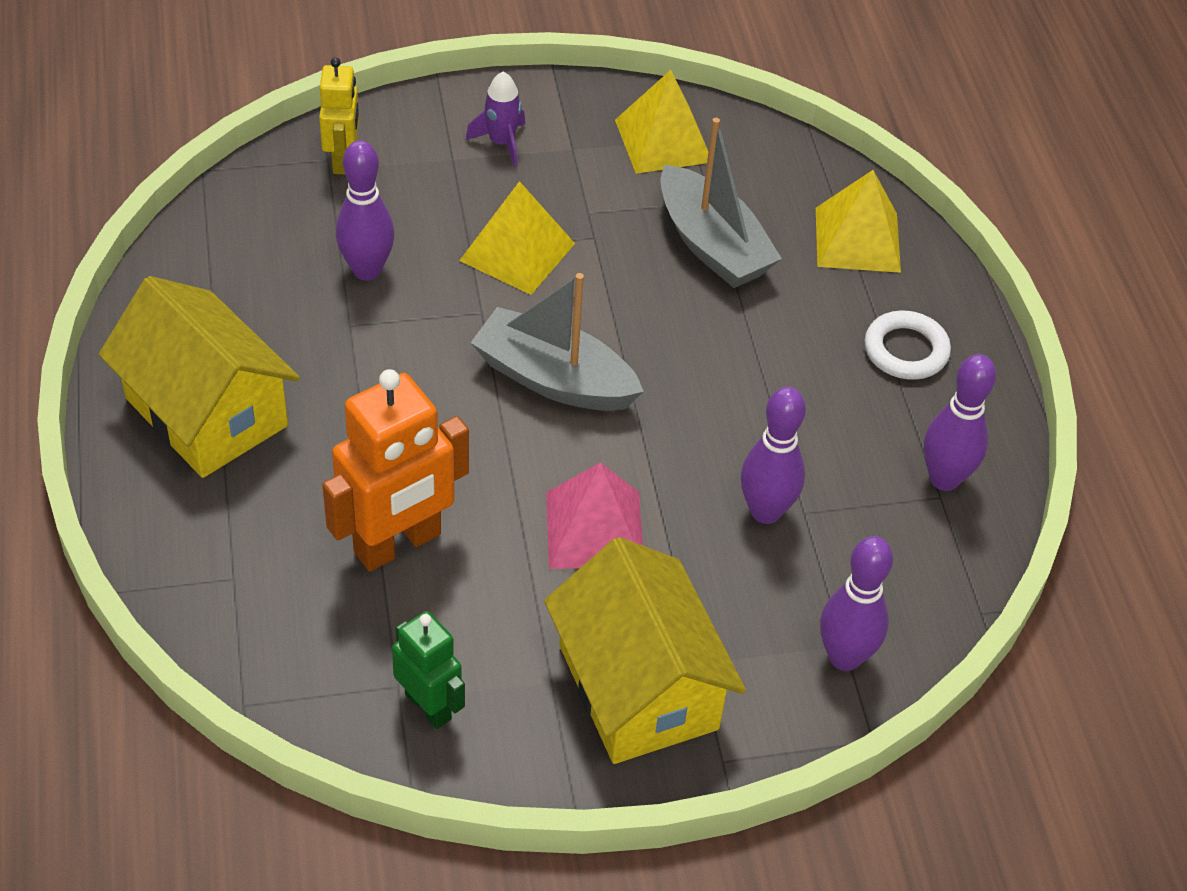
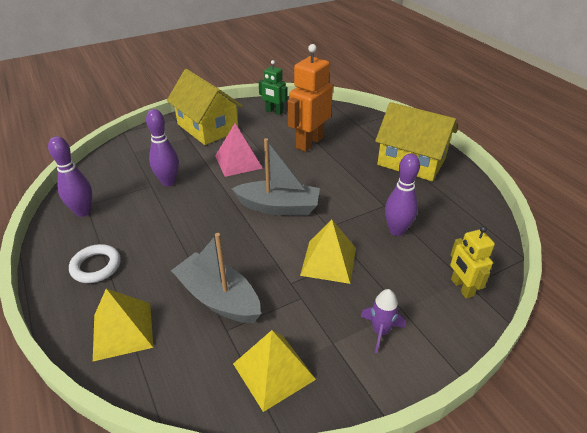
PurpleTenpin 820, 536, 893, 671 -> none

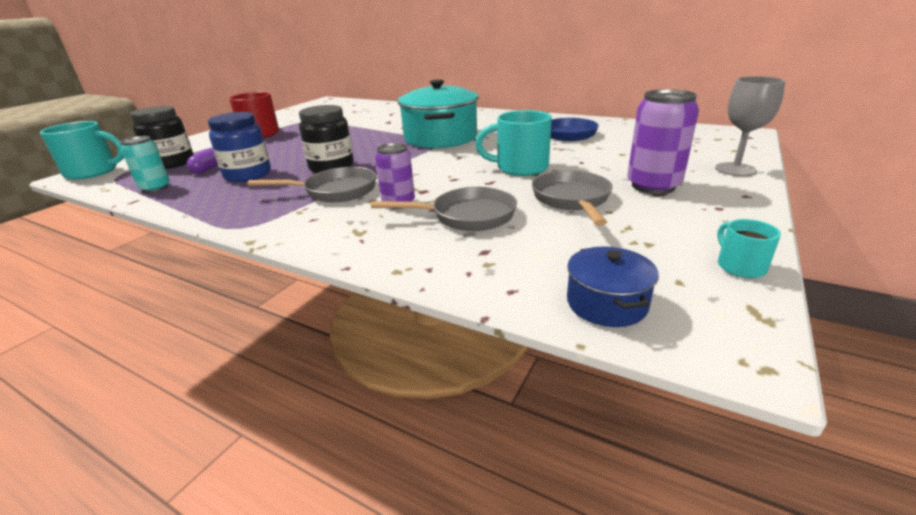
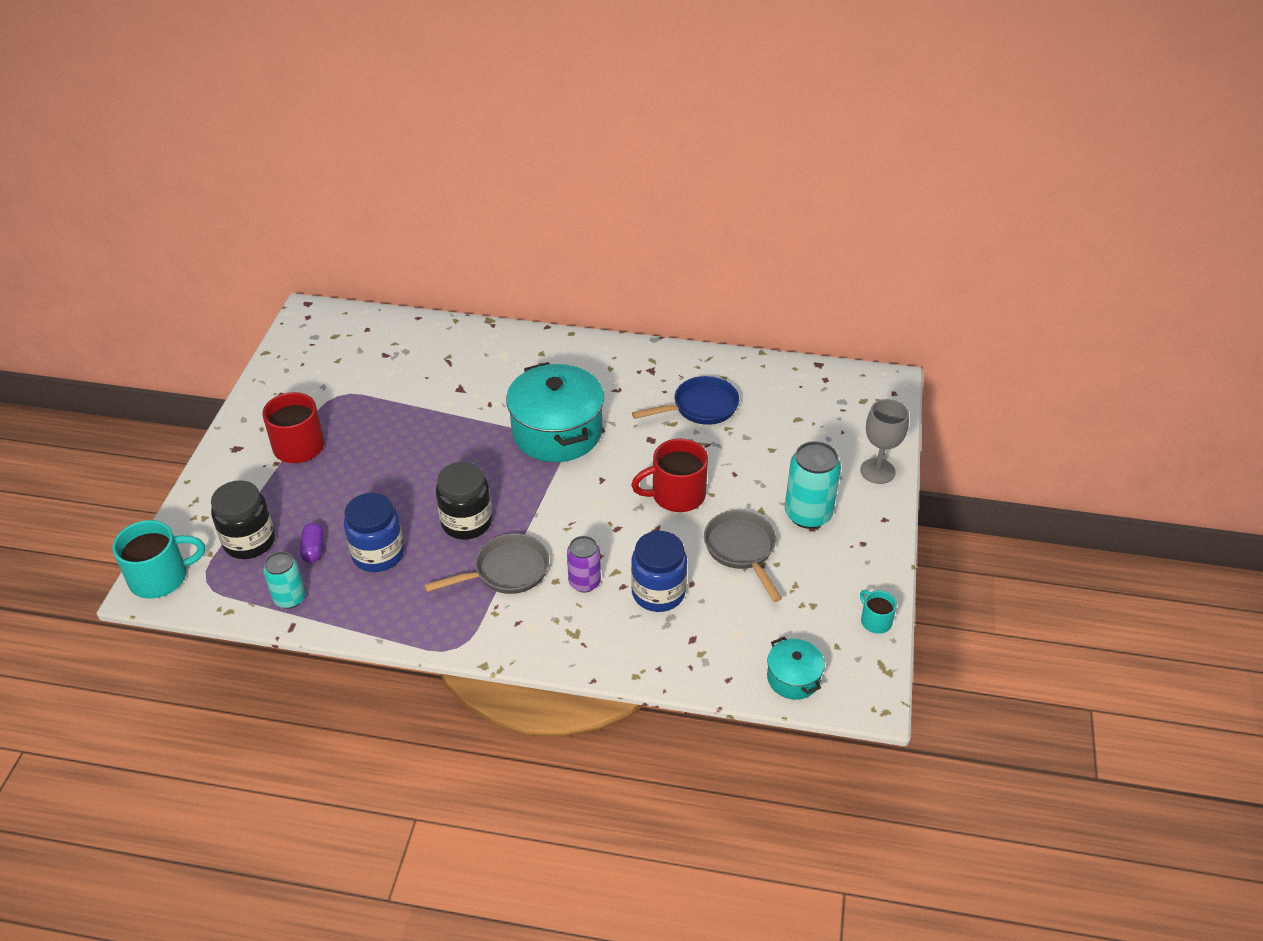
GreySkillet 371, 187, 517, 231 -> CobaltJar 631, 531, 687, 612
TealCoffeeMug 475, 110, 552, 176 -> ScarletCoffeeMug 631, 438, 708, 512
CobaltCookingPot 567, 246, 659, 327 -> TealCookingPot 767, 637, 825, 700
PurpleCan 627, 89, 699, 194 -> TealCan 785, 441, 841, 529

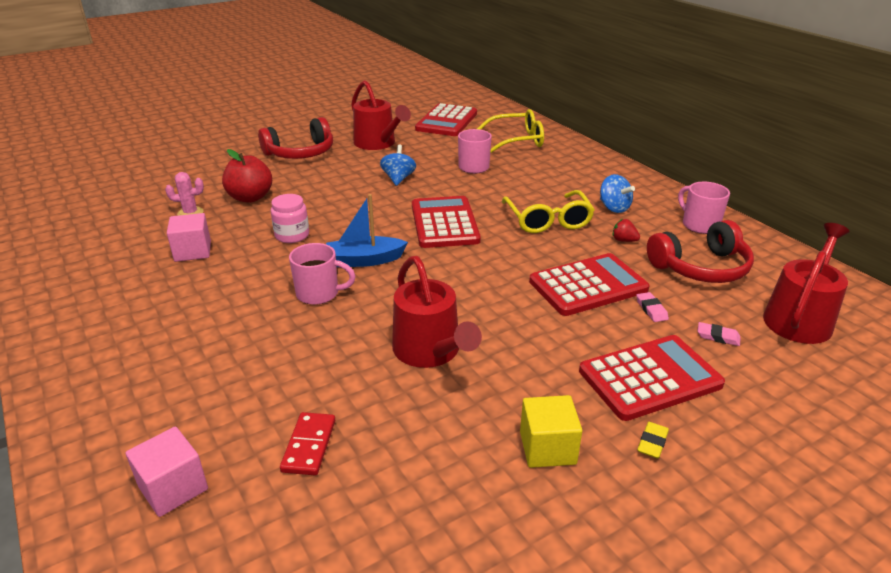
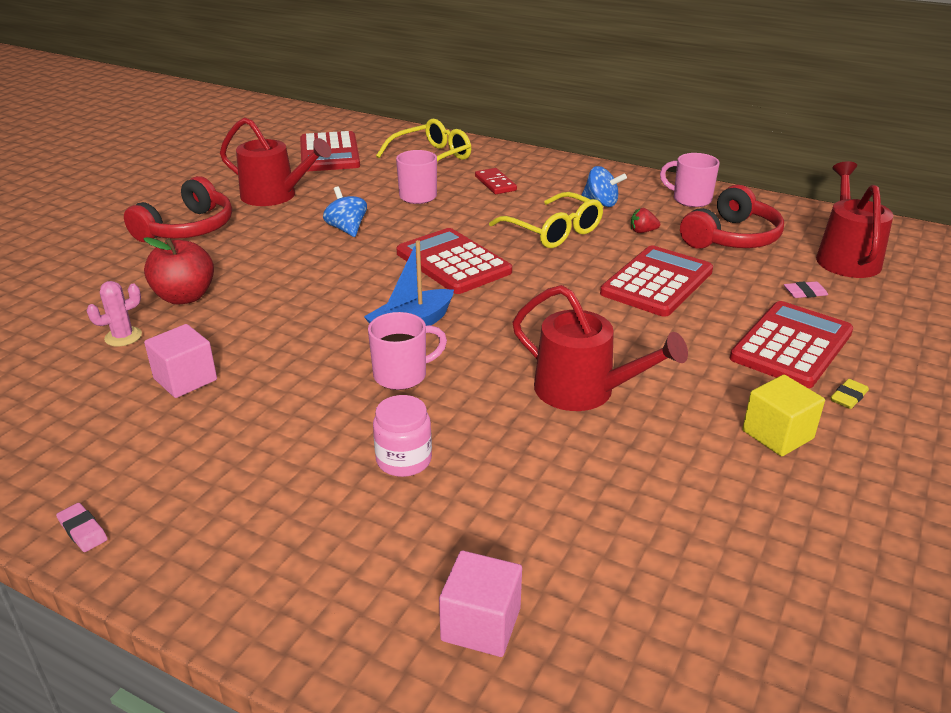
PinkJar 271, 194, 309, 243 -> PinkJar 373, 395, 432, 477, move
ScarletDomino 280, 412, 335, 475 -> ScarletDomino 475, 168, 517, 194, move
PinkEraser 636, 292, 669, 322 -> PinkEraser 56, 503, 107, 552, move
BrightYellowEraser 637, 422, 669, 459 -> BrightYellowEraser 830, 379, 869, 409, 45 degrees clockwise

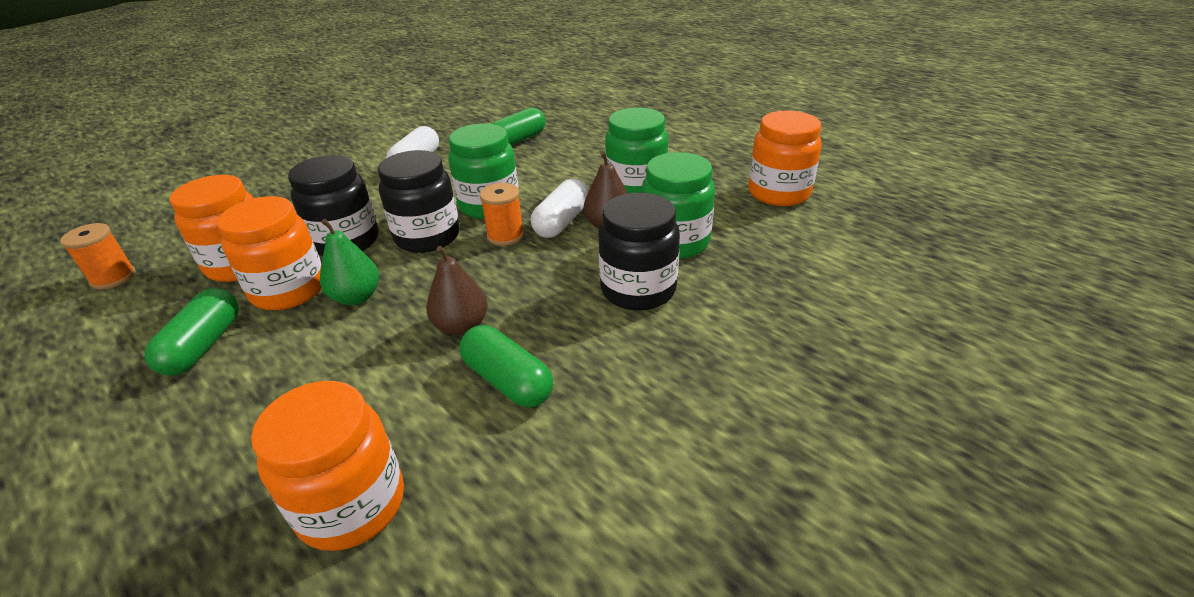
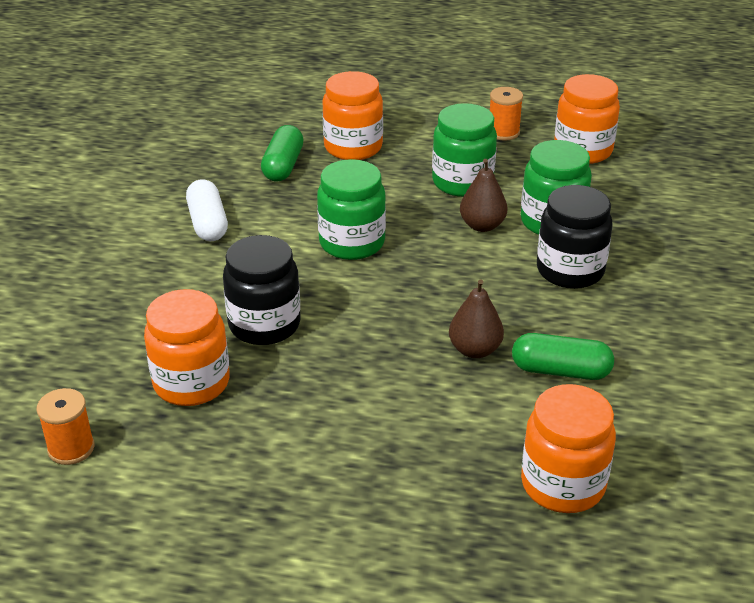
EmeraldPill 144, 288, 239, 375 -> none
BrightOrangeJar 217, 196, 322, 310 -> BrightOrangeJar 322, 71, 383, 160, move
EmeraldToyPear 320, 219, 379, 305 -> none
JetBlackJar 378, 150, 460, 253 -> none
BrightOrangeBobbin 480, 183, 524, 246 -> BrightOrangeBobbin 490, 87, 523, 141, move
WhitePill 531, 179, 589, 238 -> none

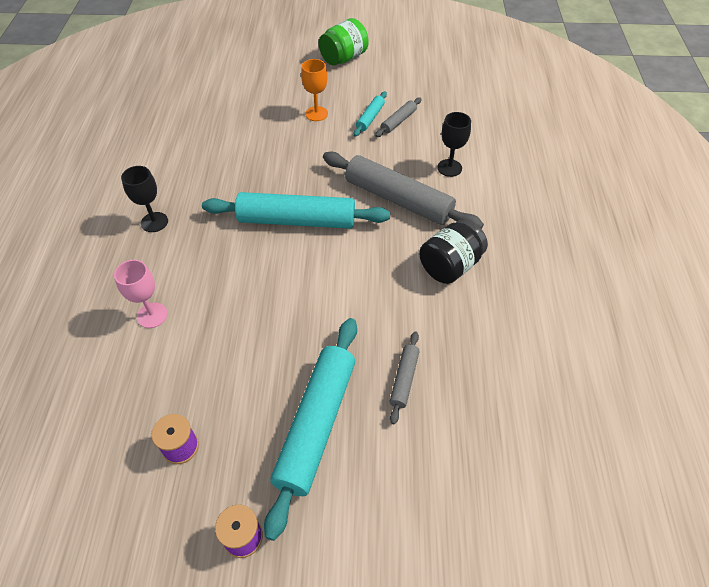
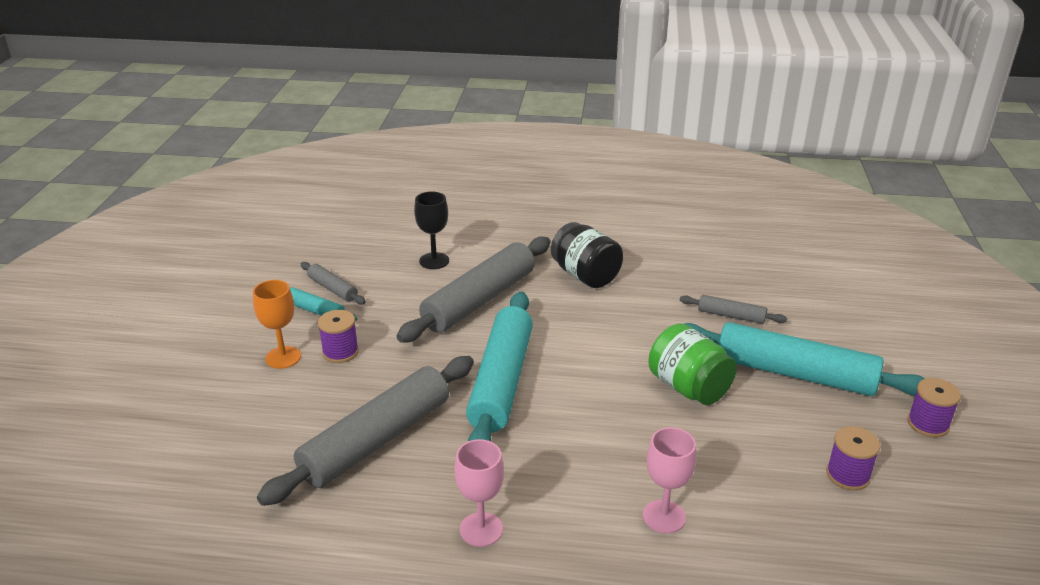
JetBlackChalice 121, 166, 168, 232 -> PinkChalice 455, 439, 504, 547
EmeraldJar 319, 18, 369, 66 -> EmeraldJar 648, 323, 737, 405, move
none -> GreyPastryRoller 257, 356, 474, 506
none -> PurpleBobbin 318, 310, 359, 363

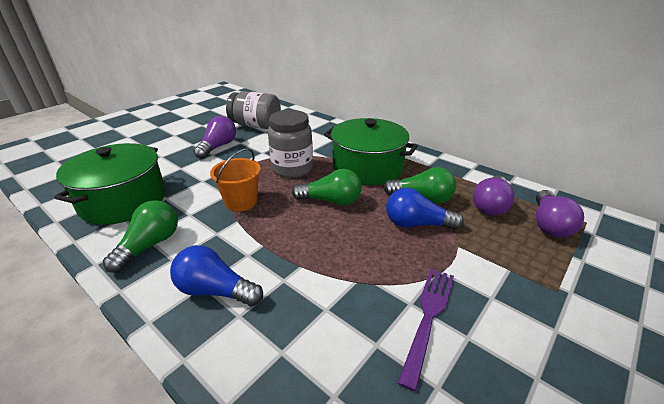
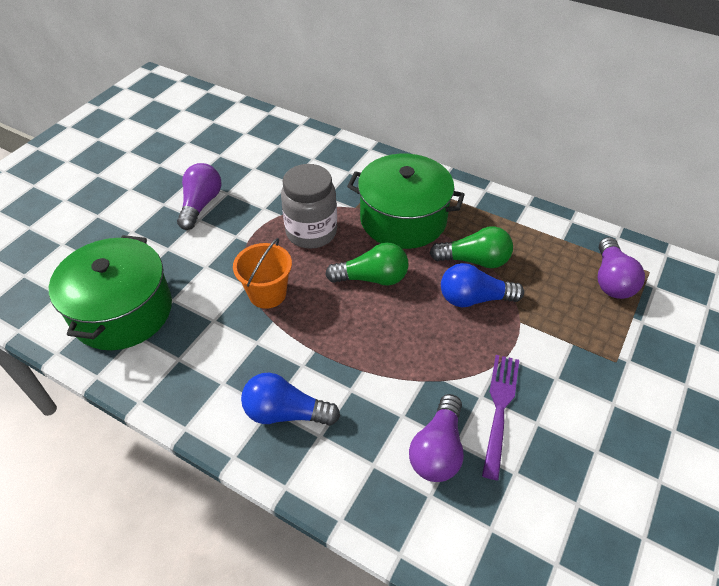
EmeraldLightbulb 103, 200, 178, 273 -> none
GreyJar 226, 91, 281, 129 -> none
PurpleLightbulb 473, 175, 515, 216 -> PurpleLightbulb 409, 394, 464, 482, move

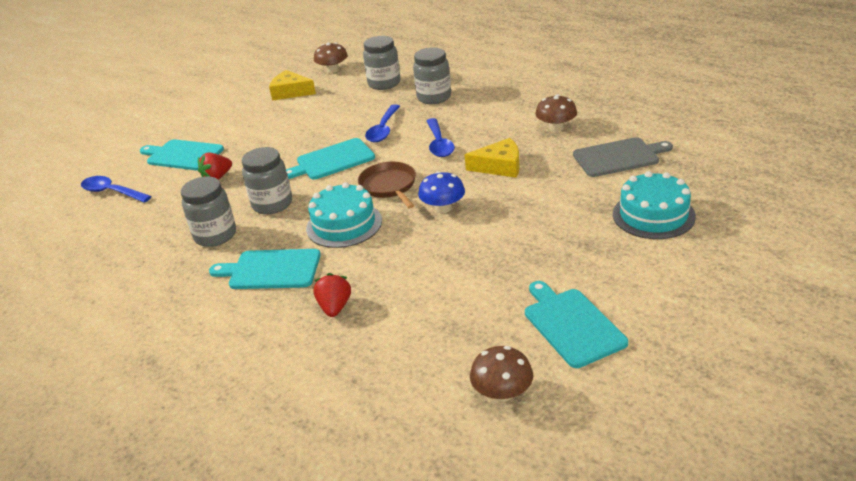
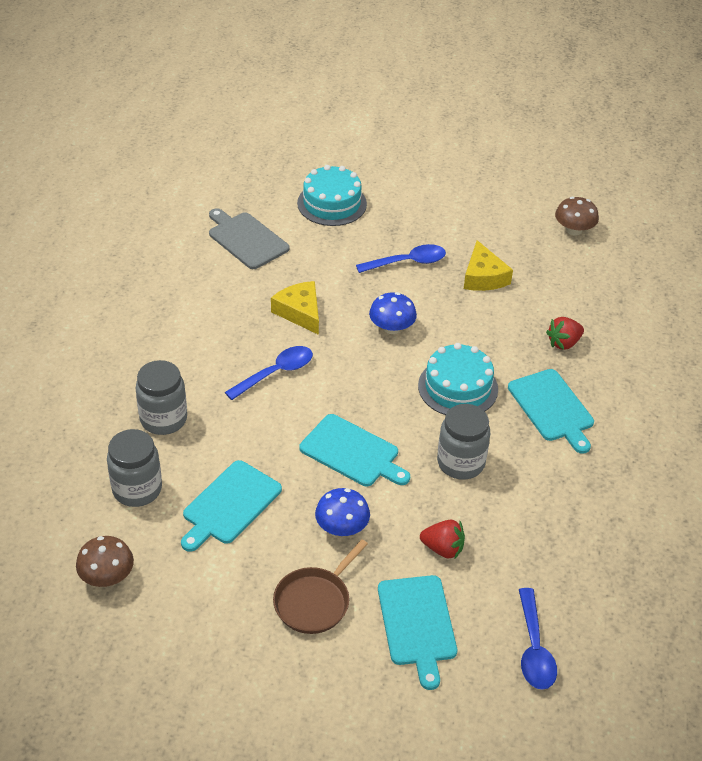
GreyJar 181, 177, 236, 247 -> none
BrightYellowPieceOfCheese 269, 70, 316, 101 -> BrightYellowPieceOfCheese 464, 240, 513, 291, move
BrownSkillet 358, 162, 416, 208 -> BrownSkillet 273, 539, 368, 634, move
CobaltTeaspoon 365, 105, 400, 142 -> CobaltTeaspoon 356, 244, 446, 273, move
TealChoppingBoard 525, 281, 628, 368 -> TealChoppingBoard 181, 460, 282, 552, move
BrownToadstool 535, 94, 577, 132 -> none
none -> CobaltToadstool 315, 488, 370, 536

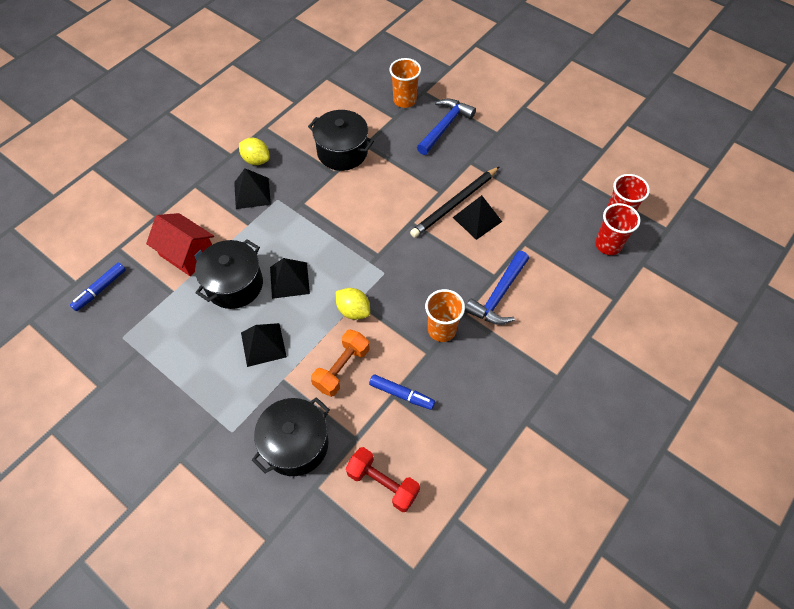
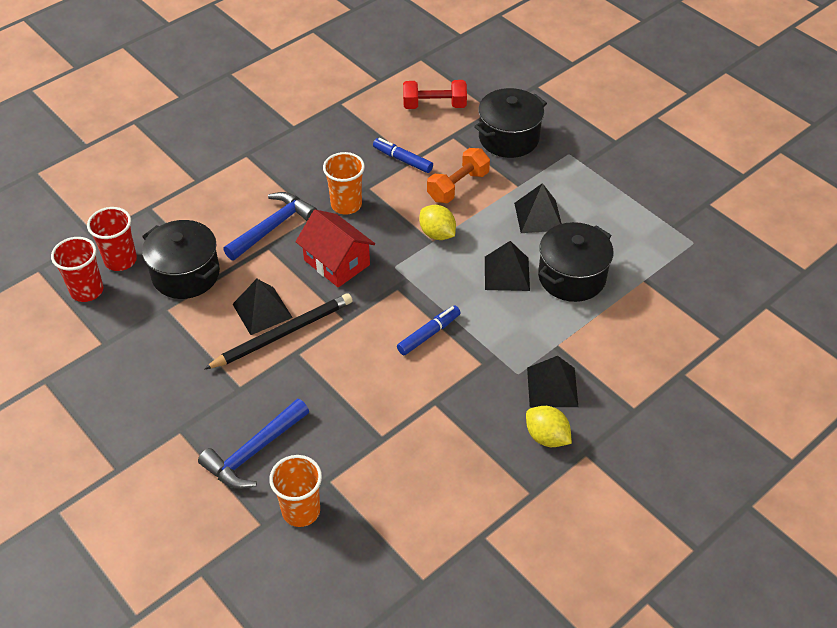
CobaltMarker 70, 262, 126, 311 -> CobaltMarker 397, 305, 461, 355, move
ScarletHouse 146, 213, 214, 276 -> ScarletHouse 295, 210, 375, 288, move
JetBlackCookingPot 308, 110, 374, 171 -> JetBlackCookingPot 142, 220, 220, 299, move
ScarletHandWeight 346, 447, 420, 512 -> ScarletHandWeight 403, 80, 467, 109, 45 degrees counterclockwise

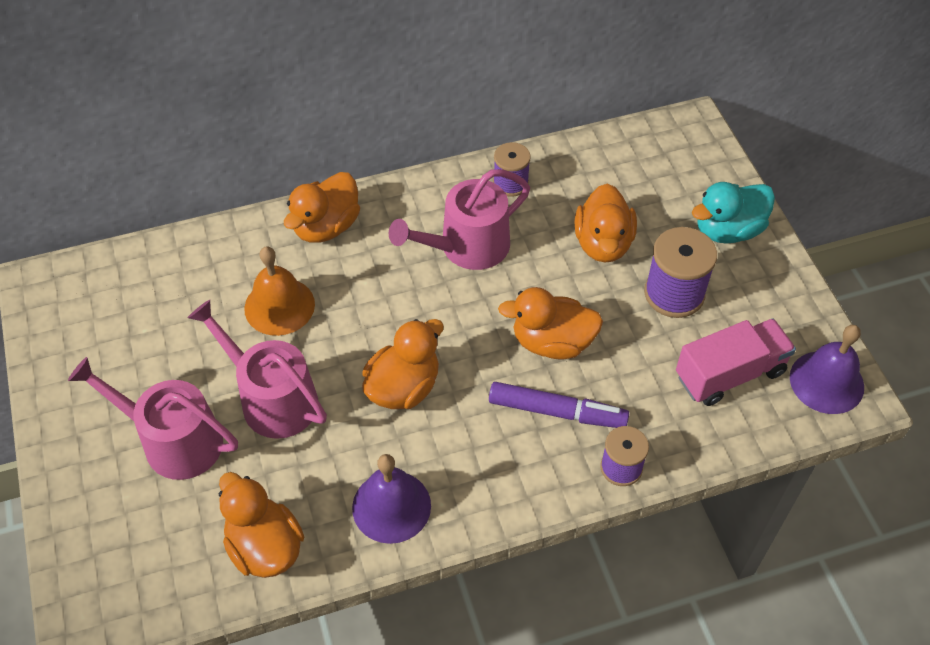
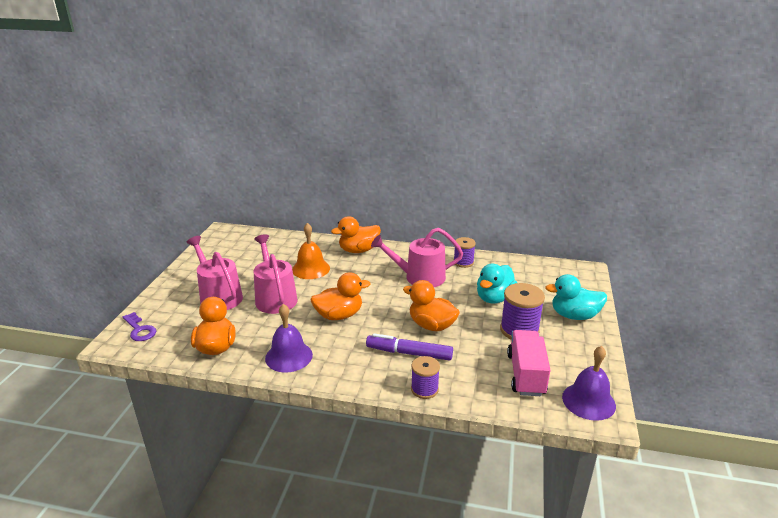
PurpleMarker 489, 382, 629, 428 -> PurpleMarker 366, 333, 453, 361, 150 degrees clockwise
BrightOrangeToyDuck 574, 184, 637, 263 -> TealToyDuck 477, 264, 517, 303
PinkTruck 676, 319, 796, 406 -> PinkTruck 507, 330, 550, 396, 90 degrees counterclockwise
none -> PurpleLatchkey 123, 312, 156, 341

